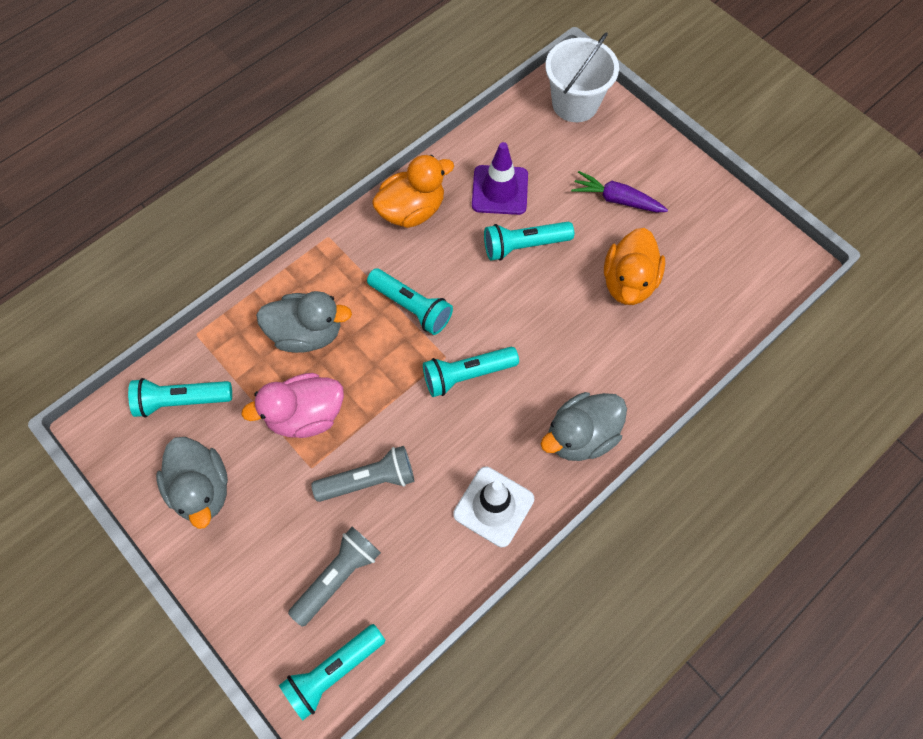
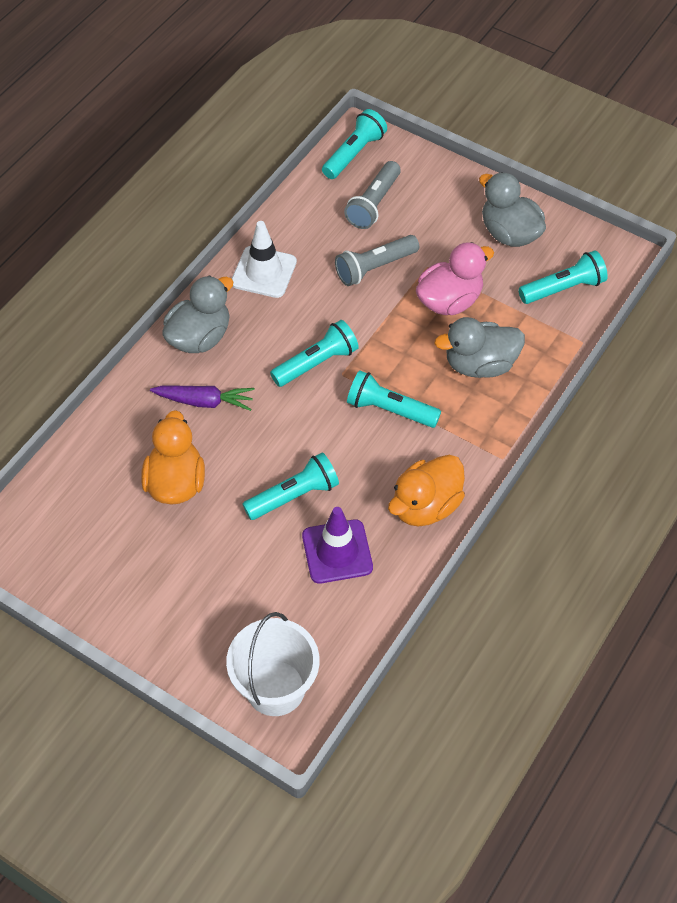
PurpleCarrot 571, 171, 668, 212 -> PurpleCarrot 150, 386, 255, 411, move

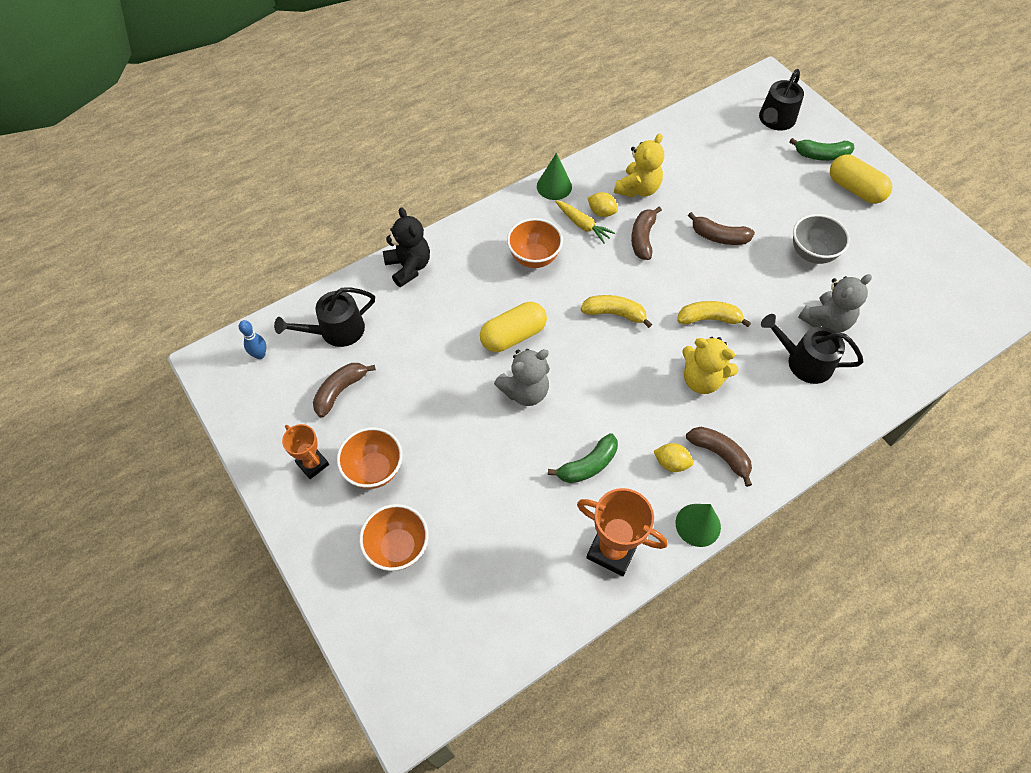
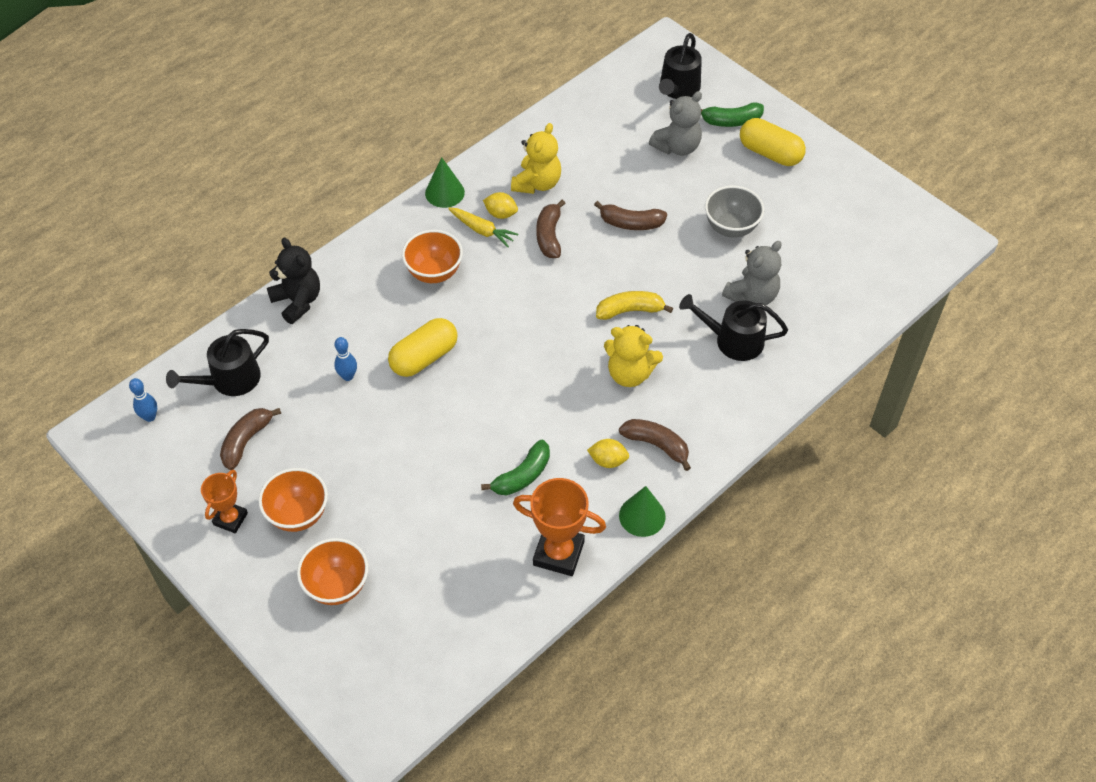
BrightOrangePrizeCup 282, 424, 329, 479 -> BrightOrangePrizeCup 201, 470, 248, 533, 75 degrees clockwise
GreyTeddyBear 494, 349, 550, 406 -> GreyTeddyBear 649, 91, 702, 156, move
BrightYellowToyBanana 580, 295, 652, 328 -> none
none -> CobaltTenpin 334, 337, 357, 381

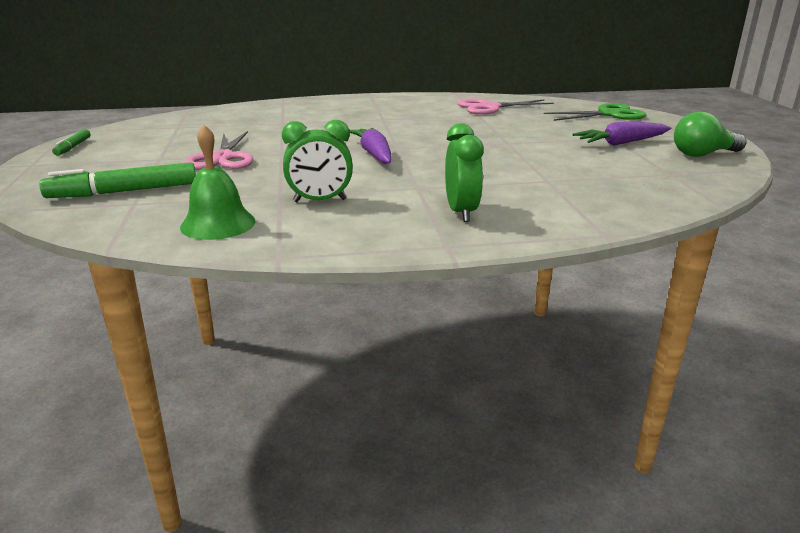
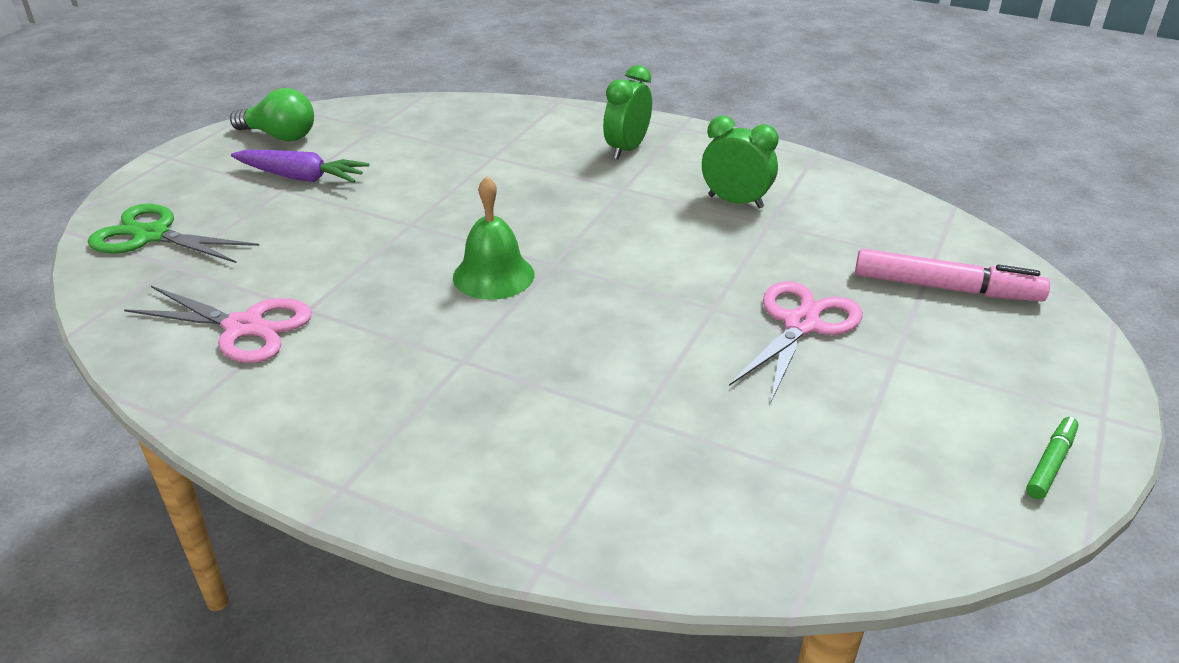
EmeraldMarker 39, 162, 196, 198 -> PinkMarker 855, 249, 1050, 301
EmeraldBell 180, 125, 256, 240 -> EmeraldBell 453, 176, 535, 300, move
PurpleCarrot 350, 128, 392, 164 -> none

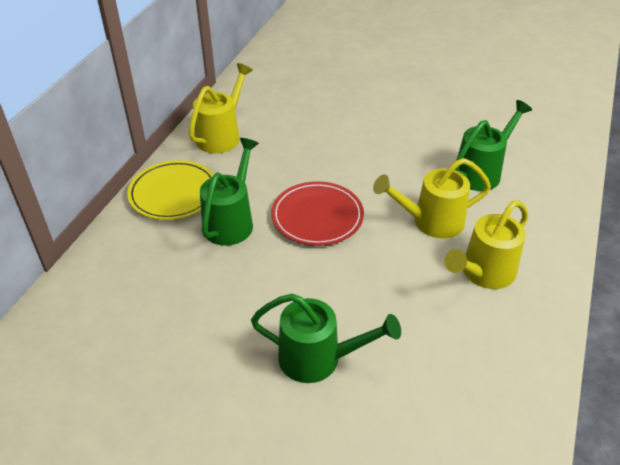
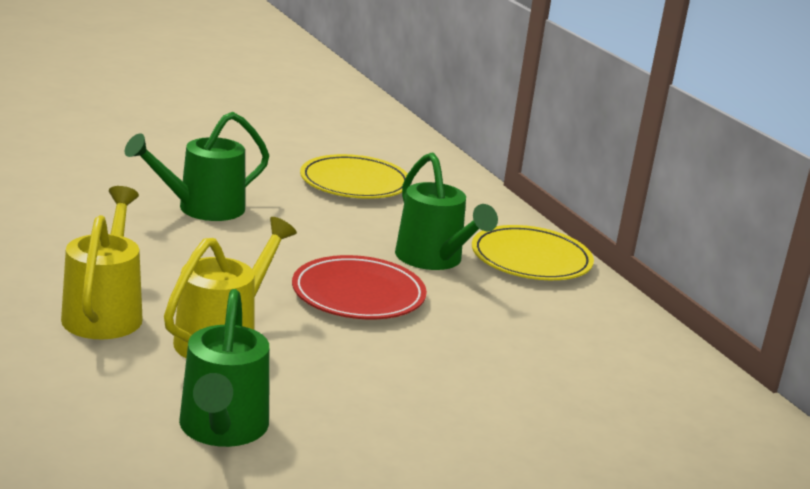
BrightYellowWateringPot 189, 63, 253, 154 -> none
none -> BrightYellowPlate 300, 154, 408, 199

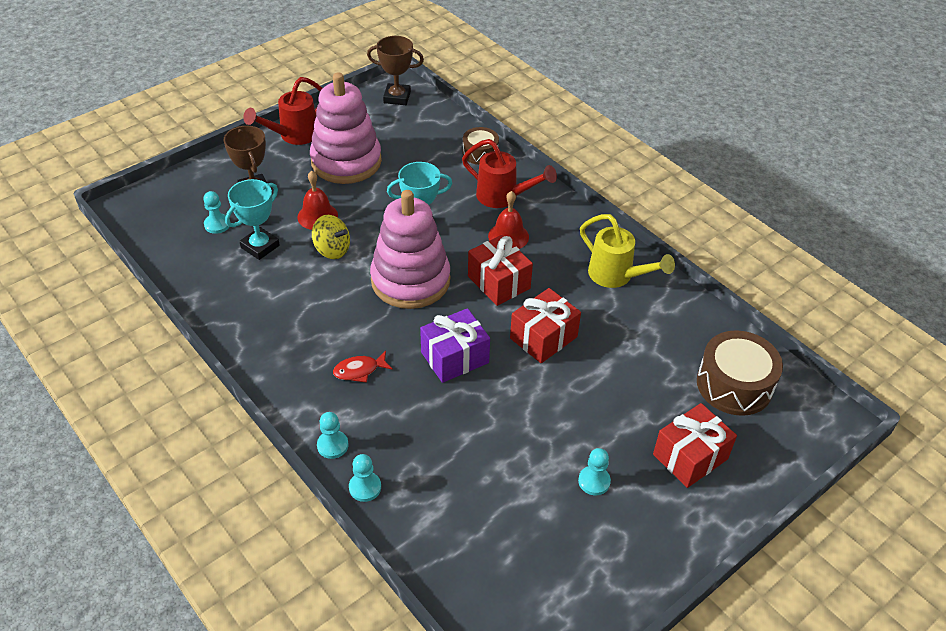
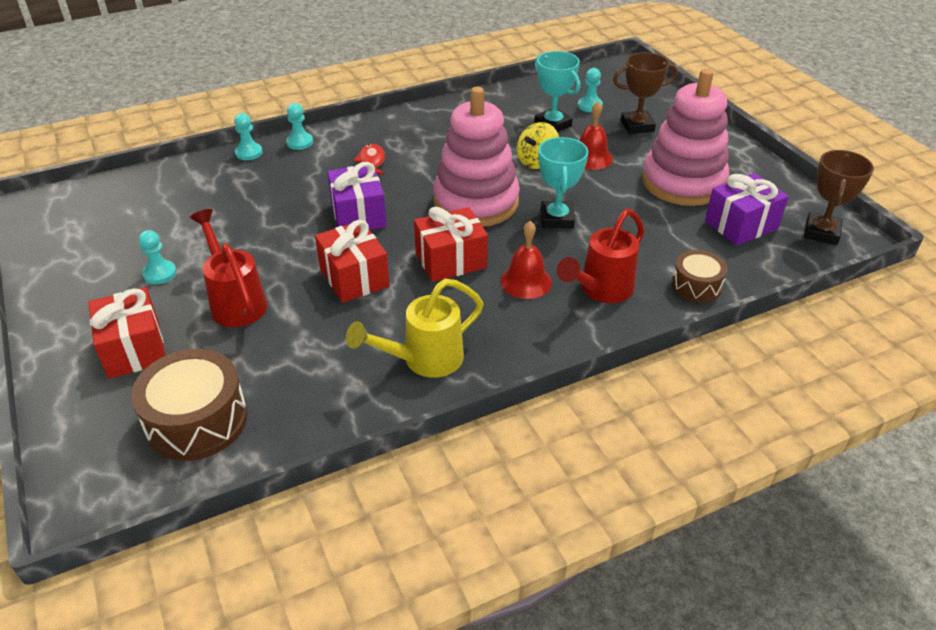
ScarletWateringPot 243, 77, 323, 145 -> ScarletWateringPot 190, 209, 267, 327, move
none -> PurplePresent 705, 173, 789, 245

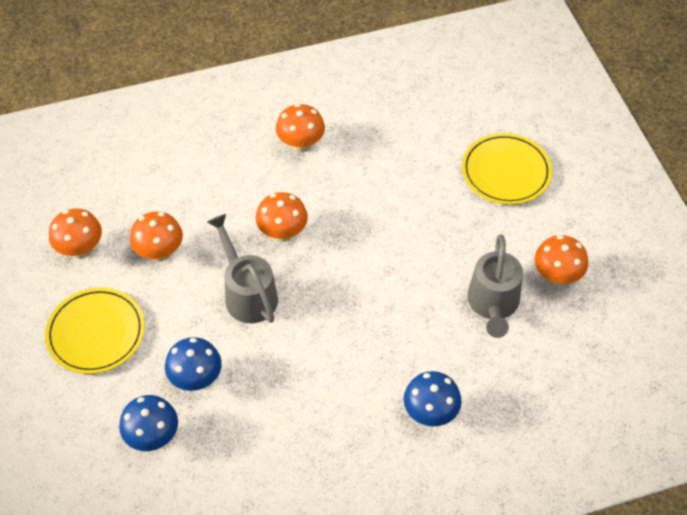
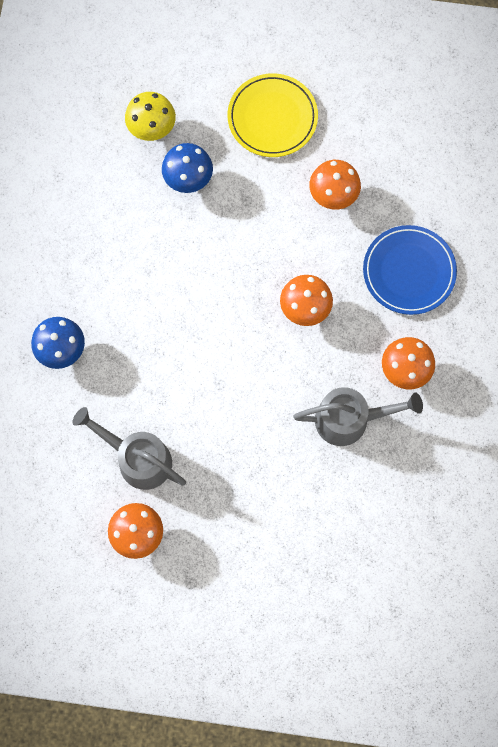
BrightOrangeToadstool 49, 208, 102, 259 -> none
CobaltToadstool 119, 395, 178, 451 -> BrightYellowToadstool 125, 92, 176, 141
GreyWateringPot 207, 214, 278, 323 -> GreyWateringPot 293, 387, 423, 446, move
BrightYellowPlate 462, 133, 552, 205 -> none
none -> CobaltPlate 363, 225, 457, 315

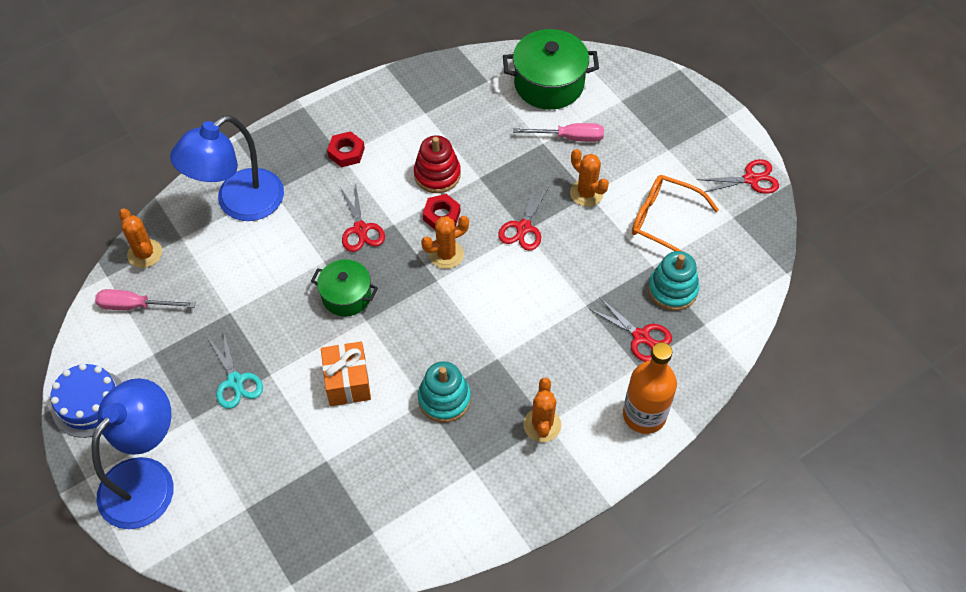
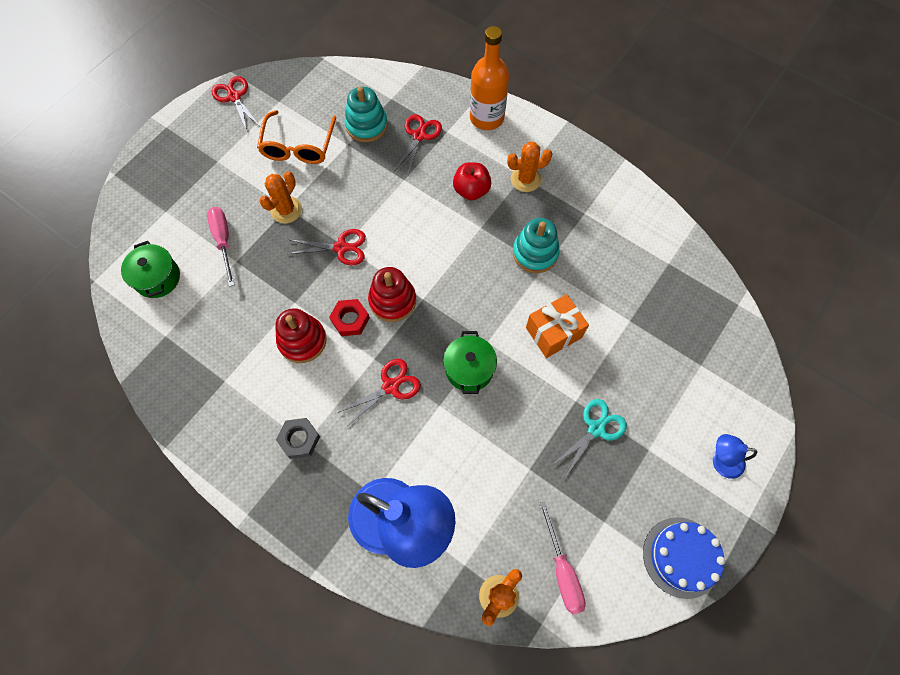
CobaltLamp 91, 378, 174, 529 -> CobaltLamp 713, 434, 757, 479, x0.46
ScarletHexagonNut 327, 131, 365, 167 -> GreyHexagonNut 276, 418, 320, 459
BrightOrangePricklyPlant 421, 216, 469, 269 -> ScarletStackingToy 368, 267, 416, 322
EmeraldCookingPot 503, 29, 599, 110 -> EmeraldCookingPot 121, 241, 180, 298, x0.63
none -> ScarletApple 453, 162, 491, 200

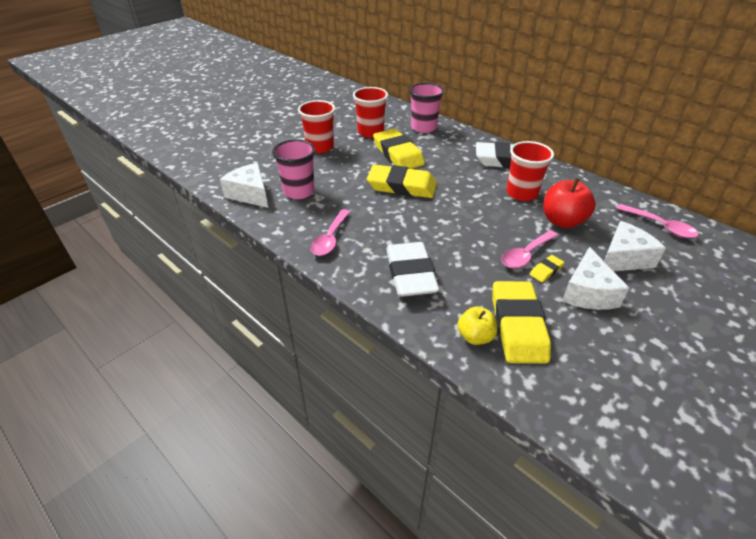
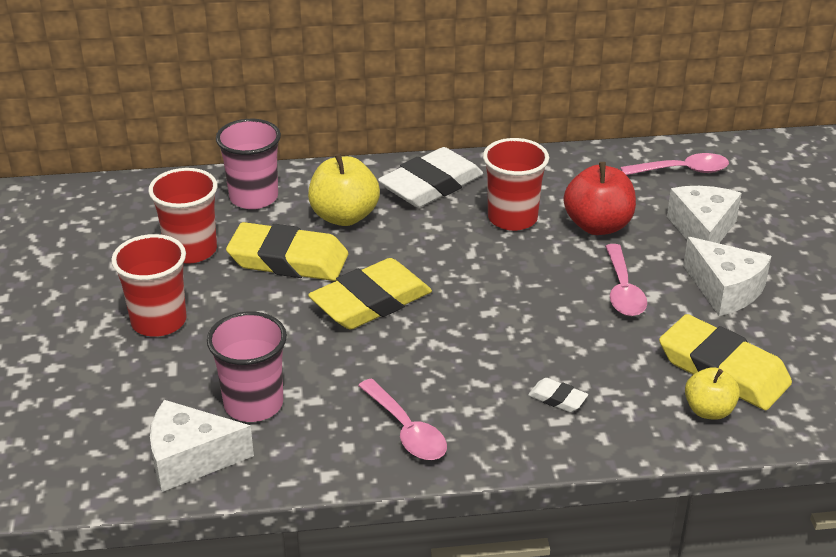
WhiteEraser 386, 242, 439, 297 -> WhiteEraser 528, 378, 588, 412, x0.43
BrightYellowEraser 530, 255, 564, 282 -> none
none -> BrightYellowApple 308, 153, 380, 226

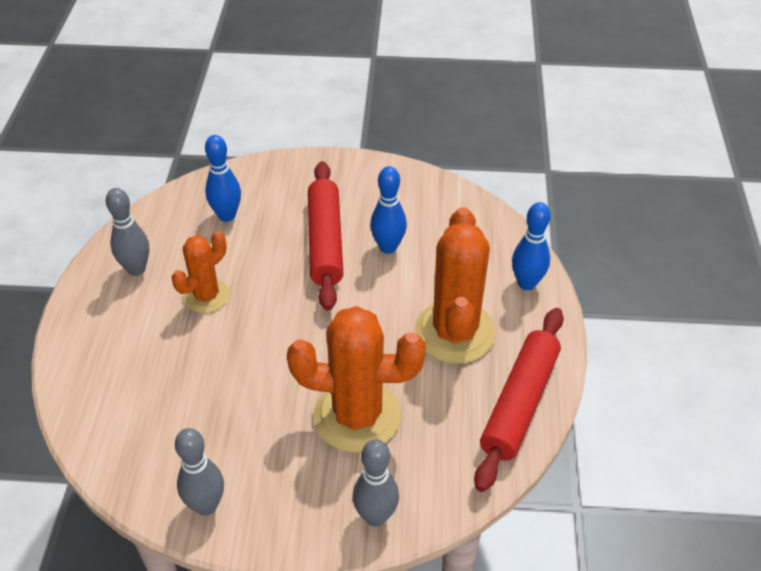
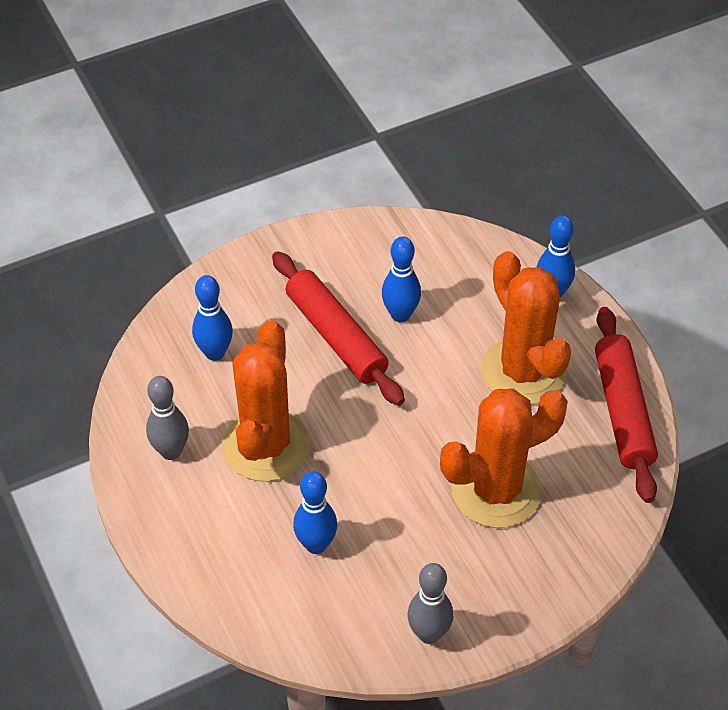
BrightOrangePricklyPlant 171, 231, 230, 313 -> BrightOrangePricklyPlant 222, 321, 310, 482, x1.72
GreyTenpin 353, 439, 399, 527 -> none
none -> CobaltTenpin 293, 471, 337, 554

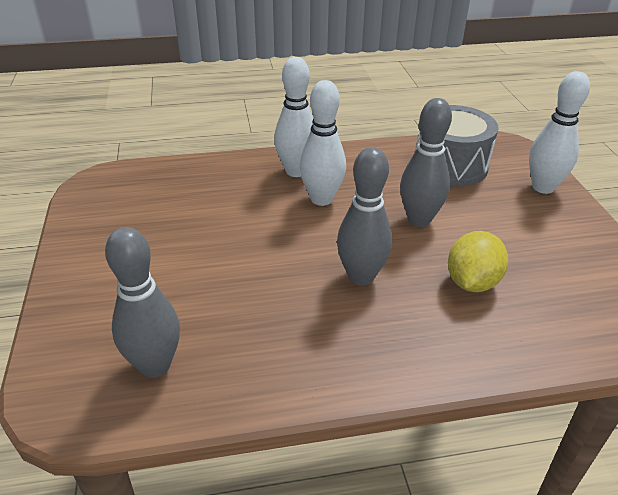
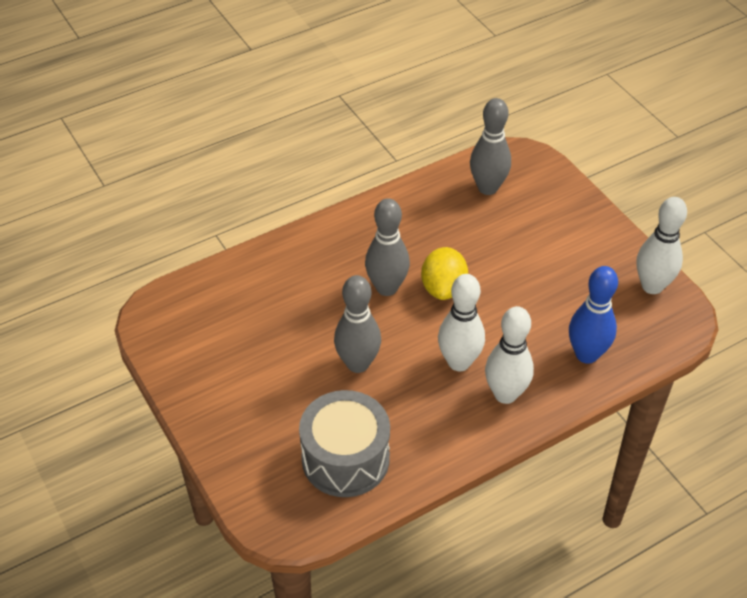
BrightYellowCitrusFruit 448, 231, 508, 292 -> BrightYellowCitrusFruit 421, 247, 468, 300, move
WhiteTenpin 529, 71, 590, 194 -> WhiteTenpin 637, 197, 687, 294, move
none -> CobaltTenpin 569, 266, 618, 364

